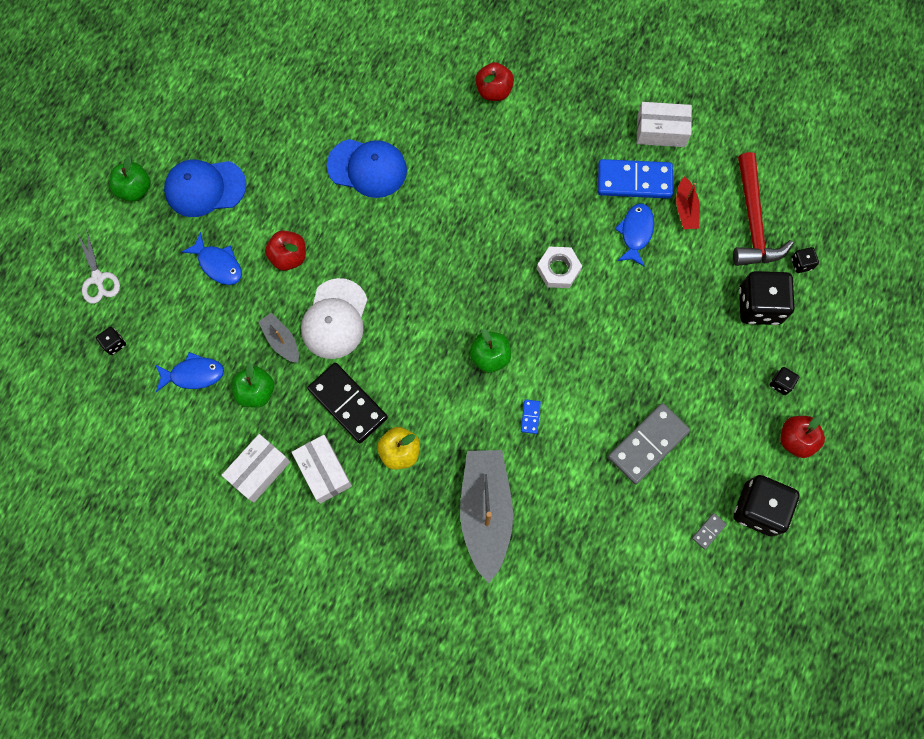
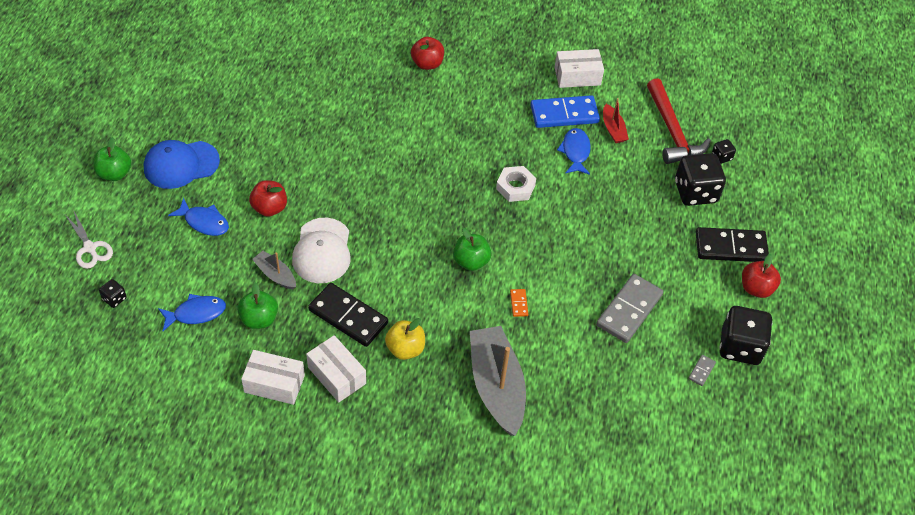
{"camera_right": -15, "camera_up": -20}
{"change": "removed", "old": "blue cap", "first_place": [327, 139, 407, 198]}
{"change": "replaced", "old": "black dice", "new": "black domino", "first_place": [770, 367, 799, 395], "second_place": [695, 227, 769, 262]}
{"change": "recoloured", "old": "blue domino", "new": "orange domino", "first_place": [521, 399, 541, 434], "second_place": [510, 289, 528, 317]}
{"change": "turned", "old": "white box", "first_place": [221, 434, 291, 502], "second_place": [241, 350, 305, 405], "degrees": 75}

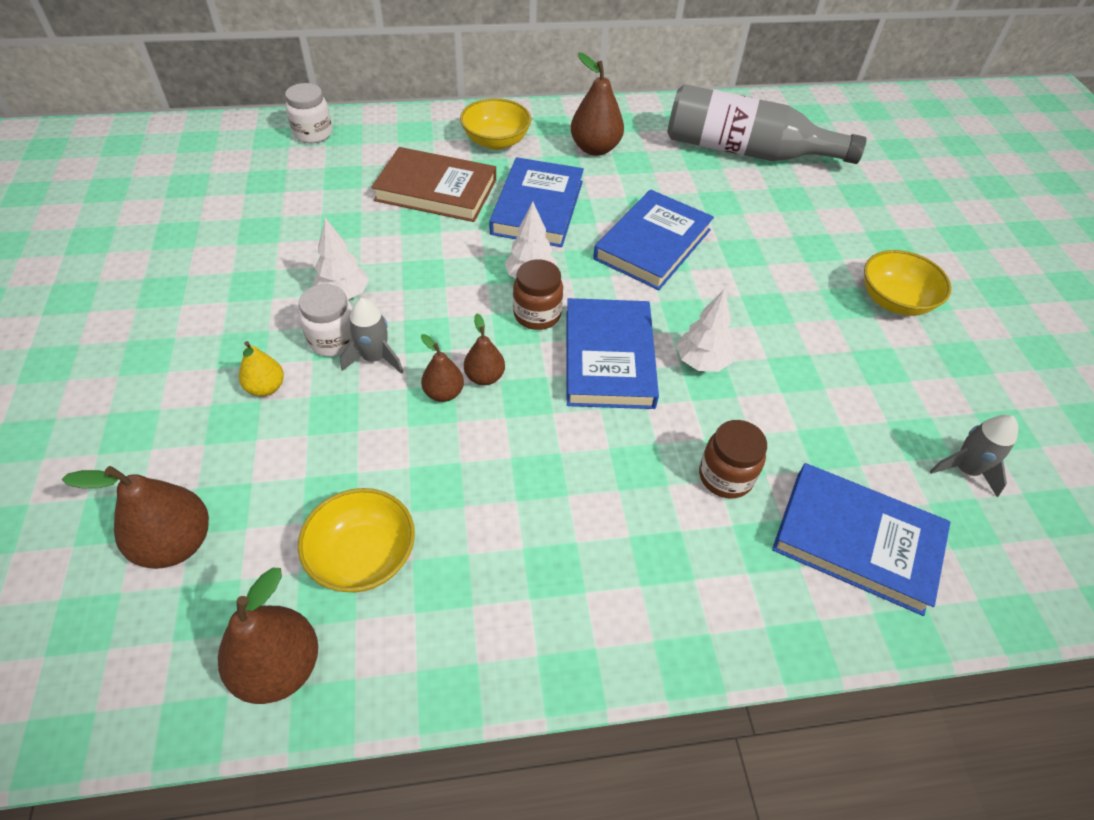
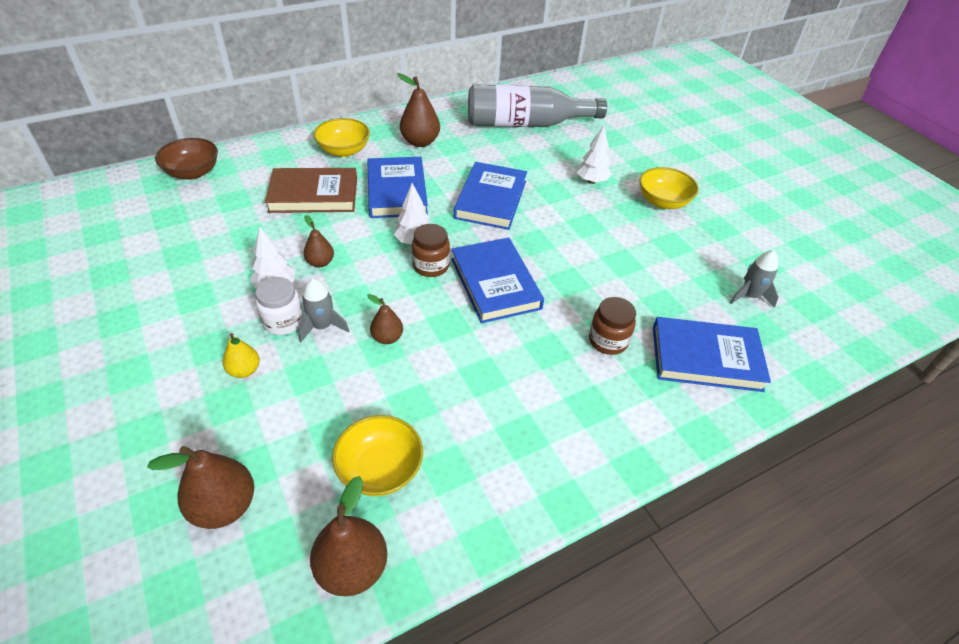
{"camera_right": -20, "camera_up": -5}
{"change": "moved", "old": "brown pear", "first_place": [464, 314, 505, 385], "second_place": [304, 215, 334, 267]}
{"change": "moved", "old": "white tree", "first_place": [677, 289, 734, 372], "second_place": [576, 125, 612, 184]}
{"change": "replaced", "old": "white jar", "new": "brown bowl", "first_place": [285, 83, 332, 143], "second_place": [155, 138, 218, 180]}

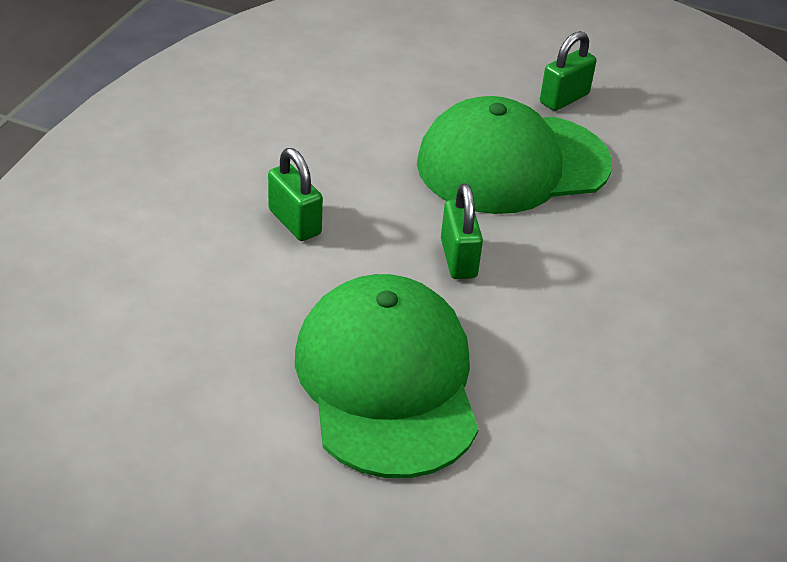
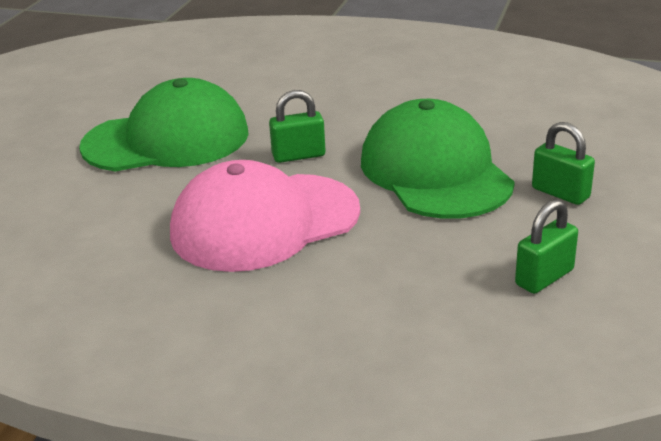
{"camera_right": 90, "camera_up": -10}
{"change": "added", "new": "pink cap", "second_place": [170, 160, 360, 272]}
{"change": "moved", "old": "green padlock", "first_place": [268, 148, 323, 241], "second_place": [515, 199, 578, 294]}

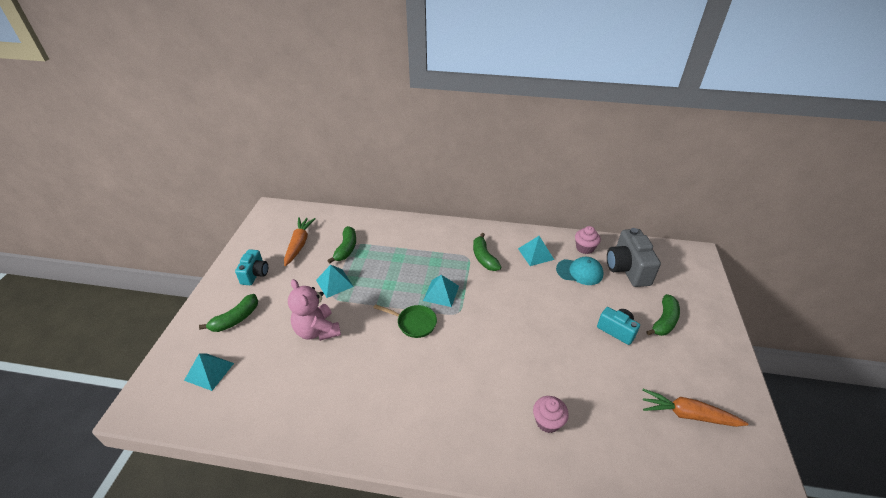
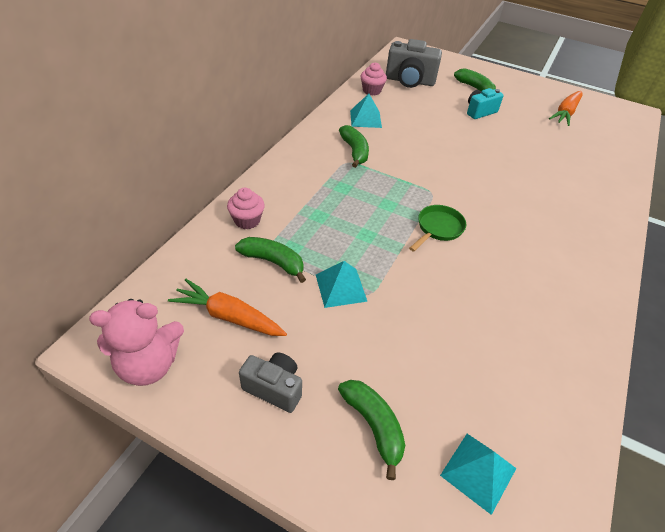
{"camera_right": -75, "camera_up": 5}
{"change": "removed", "old": "turquoise pyramid", "first_place": [423, 275, 459, 307]}
{"change": "removed", "old": "turquoise cap", "first_place": [556, 257, 604, 285]}
{"change": "moved", "old": "pink teddy bear", "first_place": [288, 279, 341, 341], "second_place": [89, 299, 184, 386]}
{"change": "moved", "old": "pink cupcake", "first_place": [533, 396, 569, 433], "second_place": [227, 188, 265, 229]}
{"change": "recoloured", "old": "turquoise camera", "new": "grey camera", "first_place": [235, 249, 268, 285], "second_place": [239, 352, 302, 413]}
{"change": "turned", "old": "green banana", "first_place": [473, 233, 501, 271], "second_place": [339, 125, 369, 168], "degrees": -105}

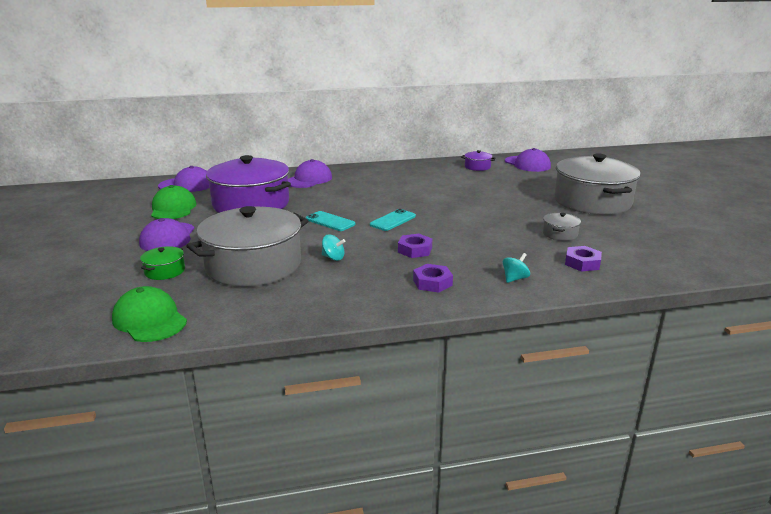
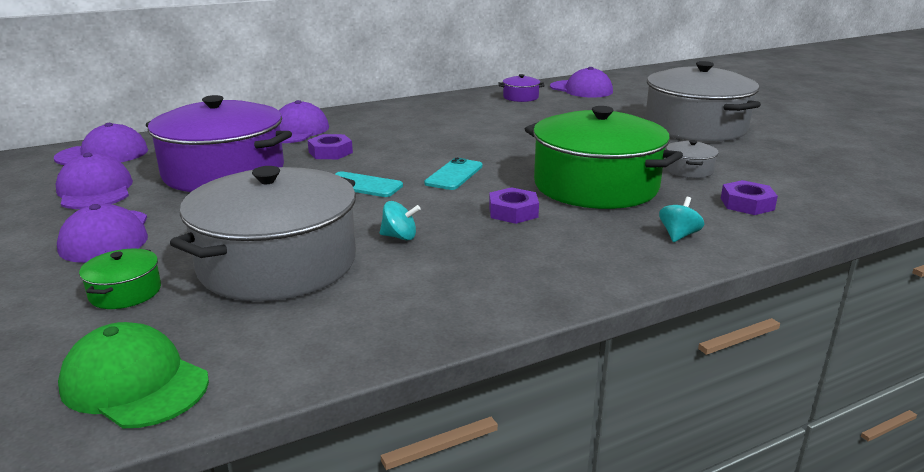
{"camera_right": -15, "camera_up": 0}
{"change": "added", "new": "green pot", "second_place": [525, 106, 683, 209]}
{"change": "moved", "old": "purple nut", "first_place": [413, 264, 453, 293], "second_place": [308, 134, 353, 159]}
{"change": "recoloured", "old": "green cap", "new": "purple cap", "first_place": [151, 185, 197, 219], "second_place": [56, 153, 133, 209]}

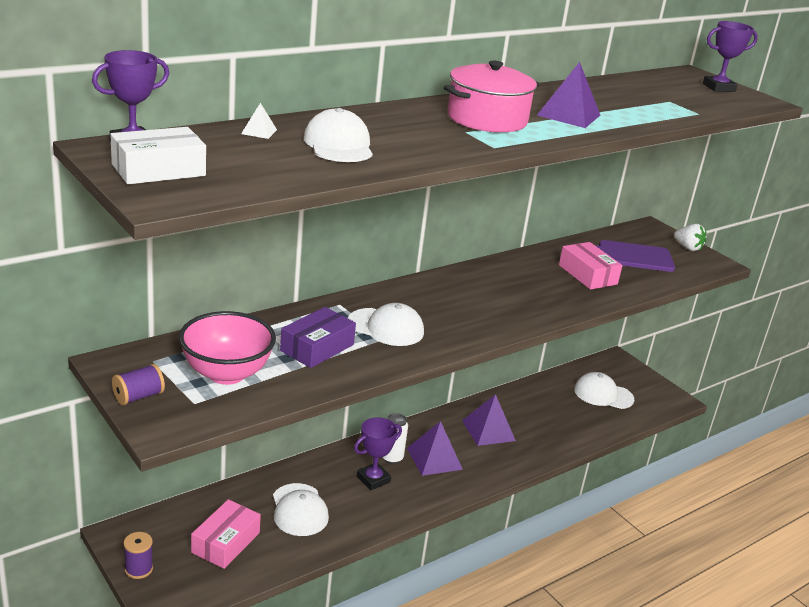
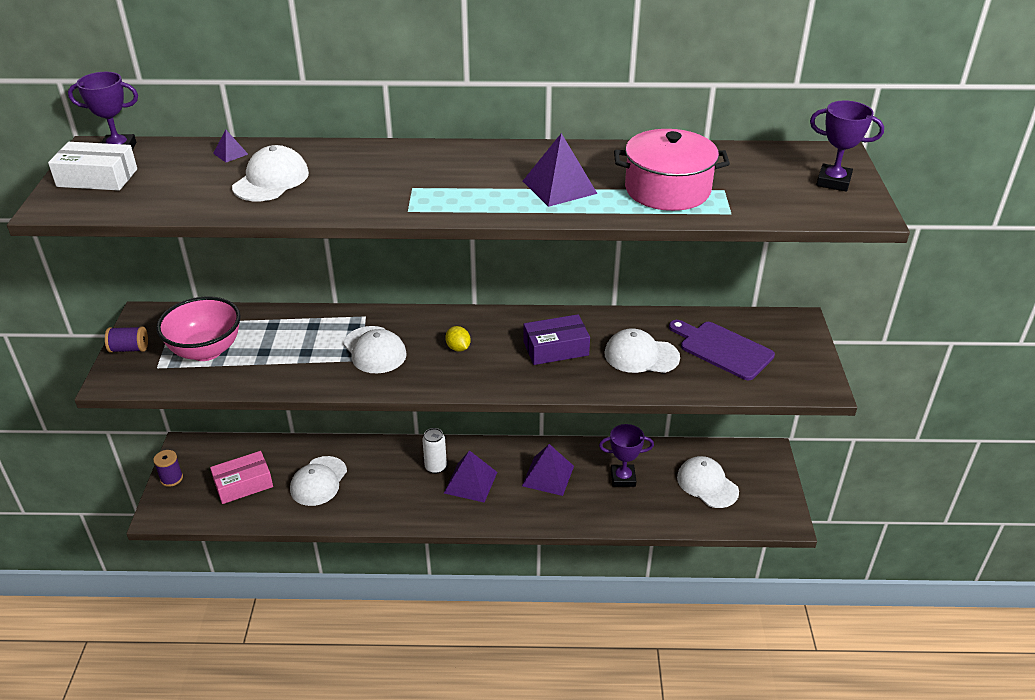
{"camera_right": 40, "camera_up": 10}
{"change": "removed", "old": "white strawberry", "first_place": [674, 223, 706, 251]}
{"change": "added", "new": "yellow lemon", "second_place": [445, 326, 471, 352]}
{"change": "moved", "old": "purple box", "first_place": [280, 307, 356, 368], "second_place": [523, 314, 590, 365]}
{"change": "moved", "old": "purple trophy", "first_place": [354, 417, 402, 490], "second_place": [599, 424, 654, 487]}
{"change": "moved", "old": "pink pot", "first_place": [444, 60, 539, 132], "second_place": [614, 129, 730, 211]}
{"change": "replaced", "old": "pink box", "new": "white cap", "first_place": [559, 242, 622, 290], "second_place": [605, 328, 680, 373]}
{"change": "recoloured", "old": "white pyramid", "new": "purple pyramid", "first_place": [241, 103, 277, 139], "second_place": [213, 129, 248, 162]}

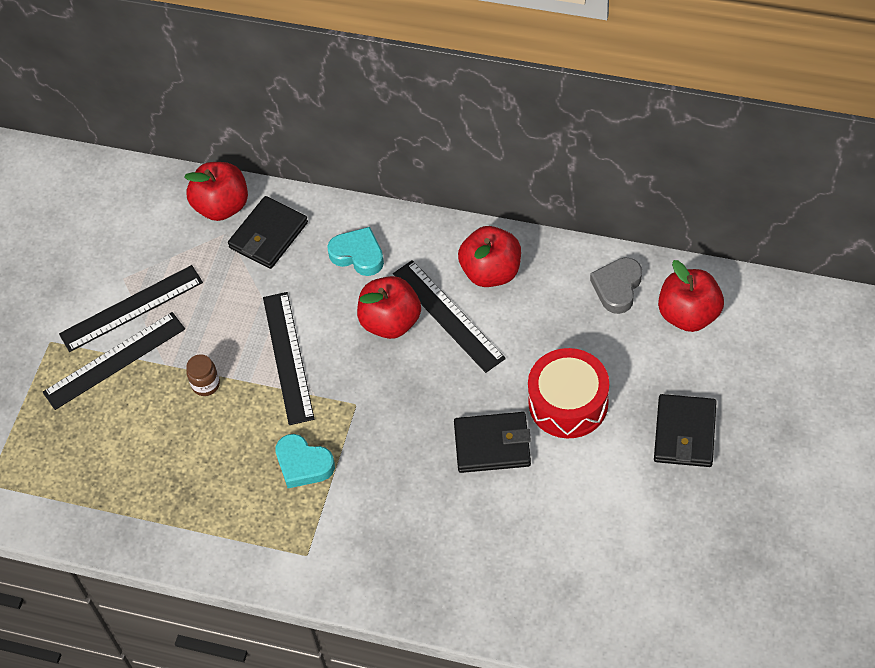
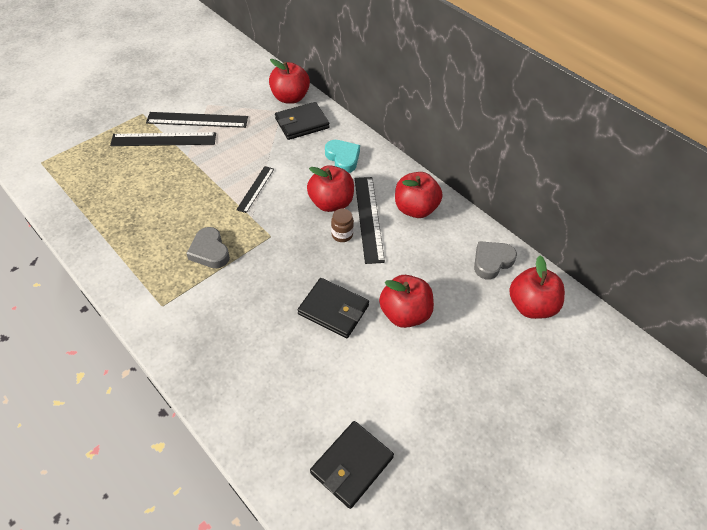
{"camera_right": 25, "camera_up": -5}
{"change": "moved", "old": "brown jar", "first_place": [186, 354, 220, 396], "second_place": [331, 209, 354, 242]}
{"change": "moved", "old": "black wallet", "first_place": [654, 394, 717, 467], "second_place": [310, 421, 394, 509]}
{"change": "replaced", "old": "red drum", "new": "red apple", "first_place": [528, 348, 609, 438], "second_place": [379, 275, 434, 328]}
{"change": "recoloured", "old": "turquoise heart", "new": "grey heart", "first_place": [275, 434, 335, 488], "second_place": [186, 227, 230, 269]}
{"change": "resized", "old": "black ruler", "first_place": [263, 292, 314, 425], "second_place": [236, 166, 274, 213], "factor": 0.59}

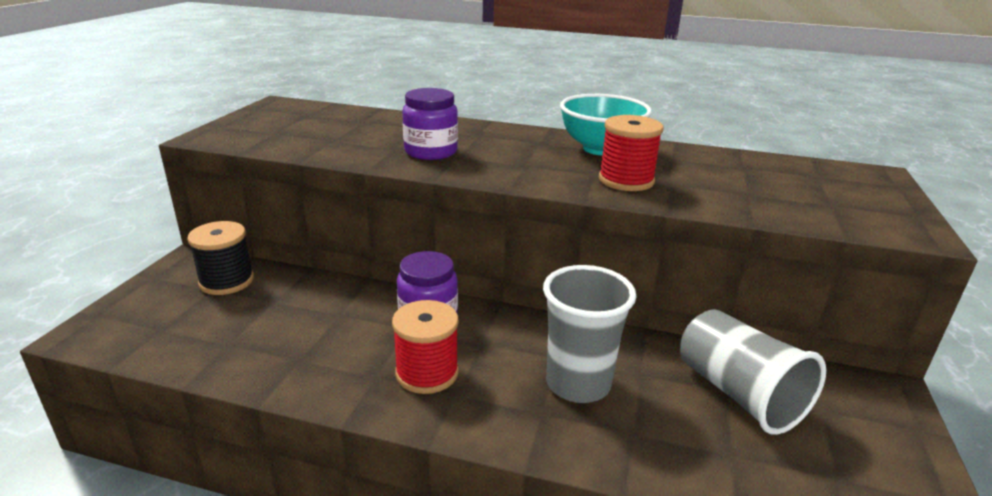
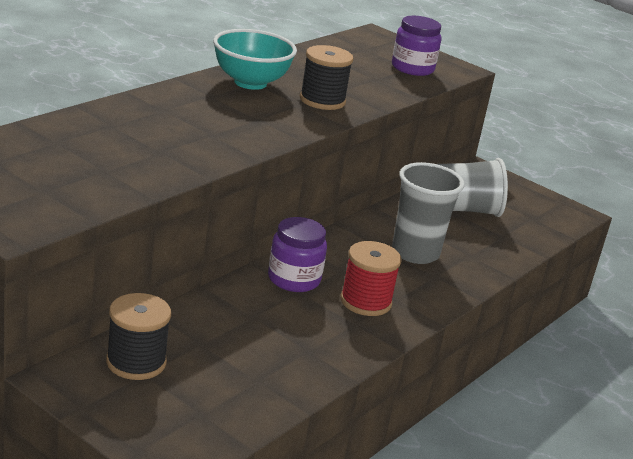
{"camera_right": -70, "camera_up": 0}
{"change": "moved", "old": "purple jar", "first_place": [402, 88, 458, 160], "second_place": [392, 16, 442, 76]}
{"change": "recoloured", "old": "red spool", "new": "black spool", "first_place": [599, 115, 663, 191], "second_place": [300, 45, 354, 110]}

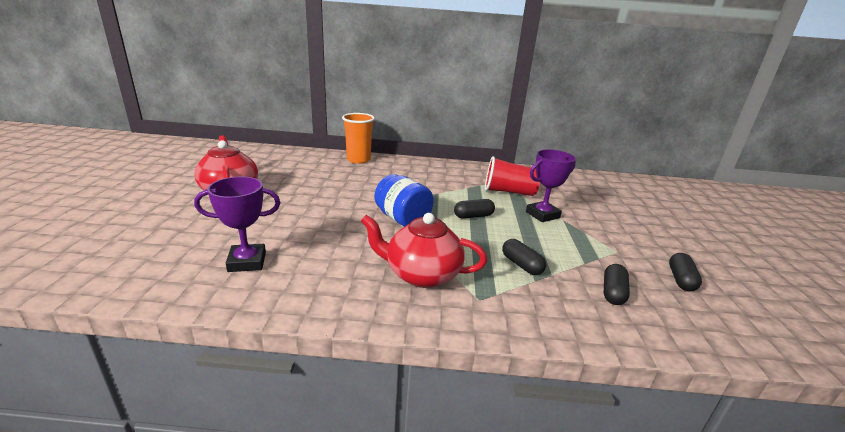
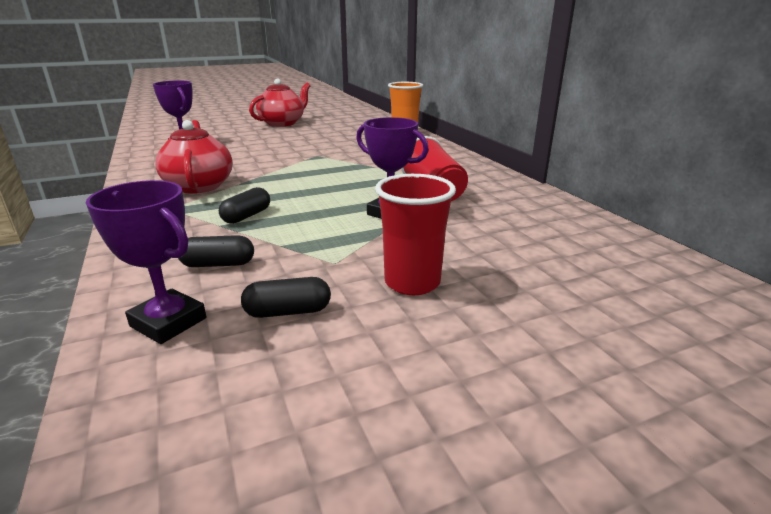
{"camera_right": 65, "camera_up": 0}
{"change": "removed", "old": "blue jar", "first_place": [375, 174, 434, 227]}
{"change": "removed", "old": "black capsule", "first_place": [454, 199, 495, 219]}
{"change": "added", "new": "purple trophy", "second_place": [86, 180, 206, 344]}
{"change": "added", "new": "red cup", "second_place": [375, 174, 456, 295]}

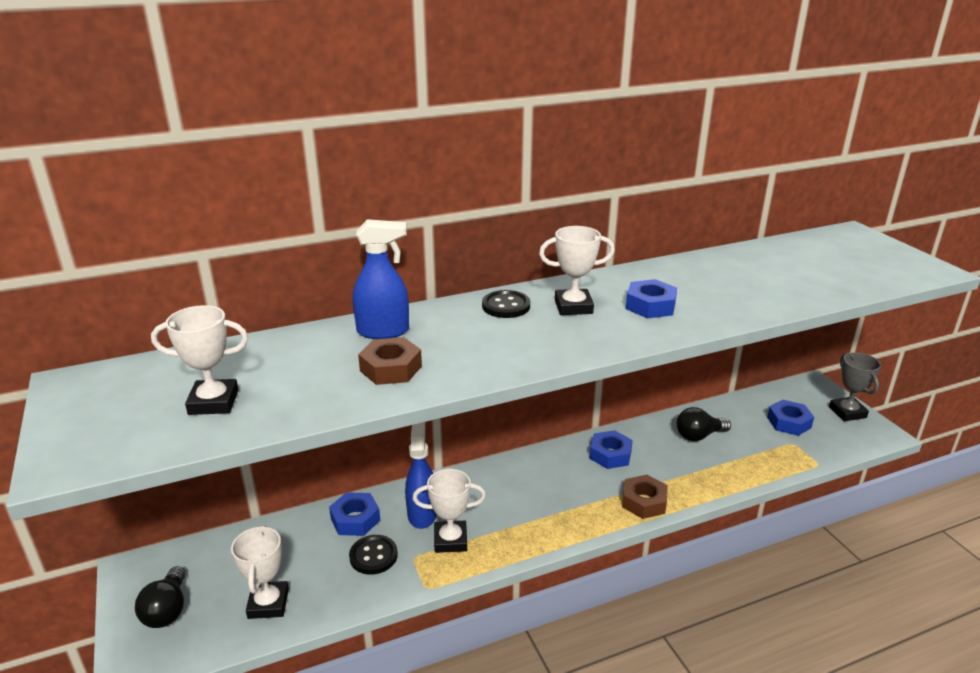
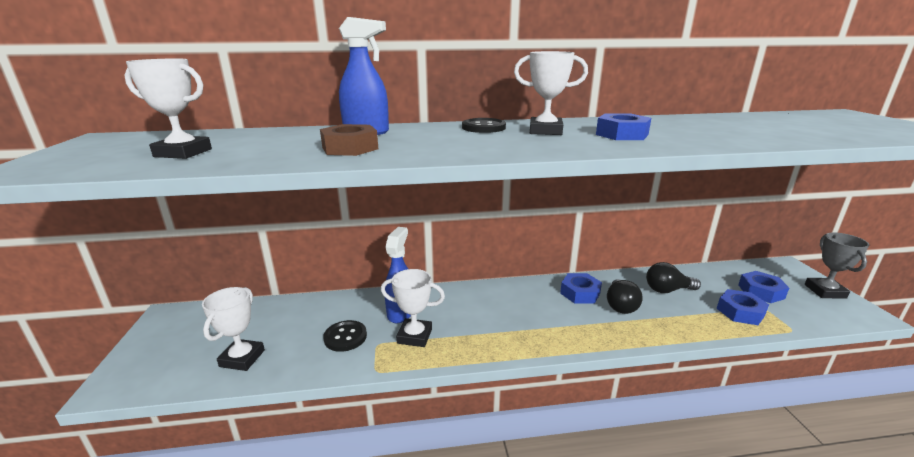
{"camera_right": 15, "camera_up": -5}
{"change": "removed", "old": "brown nut", "first_place": [622, 475, 668, 519]}
{"change": "moved", "old": "black light bulb", "first_place": [135, 566, 186, 628], "second_place": [607, 279, 643, 314]}
{"change": "moved", "old": "blue nut", "first_place": [329, 492, 380, 536], "second_place": [717, 289, 769, 325]}

